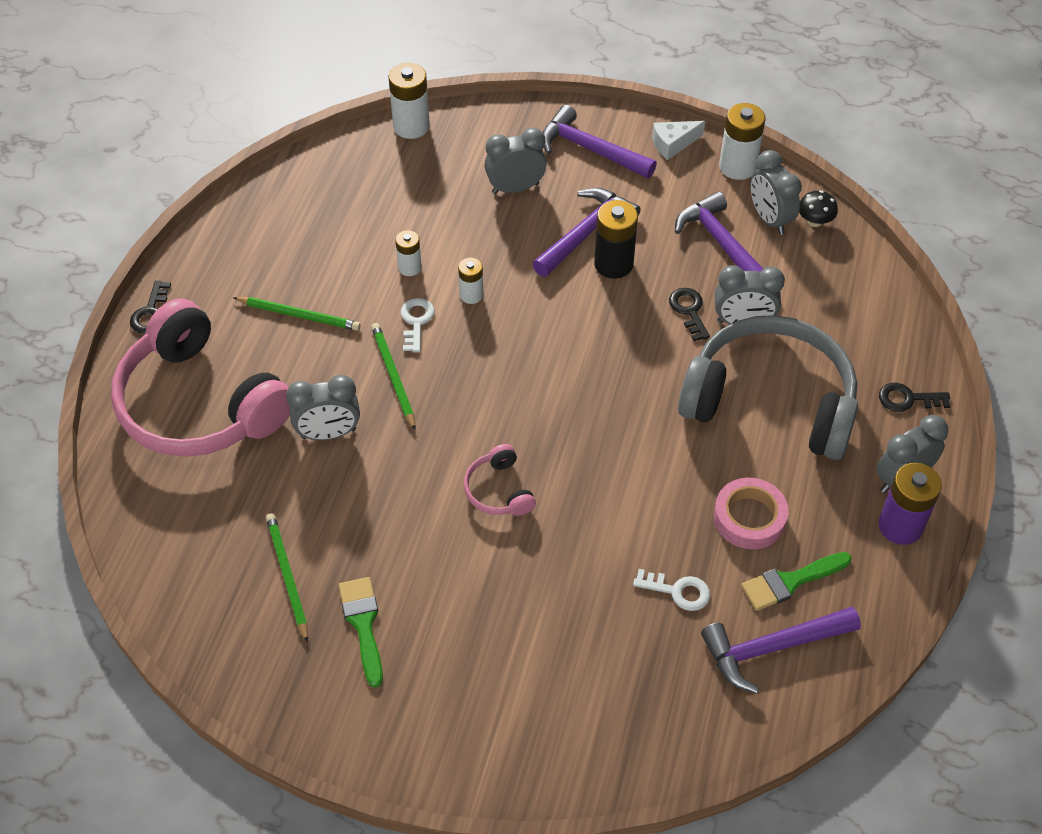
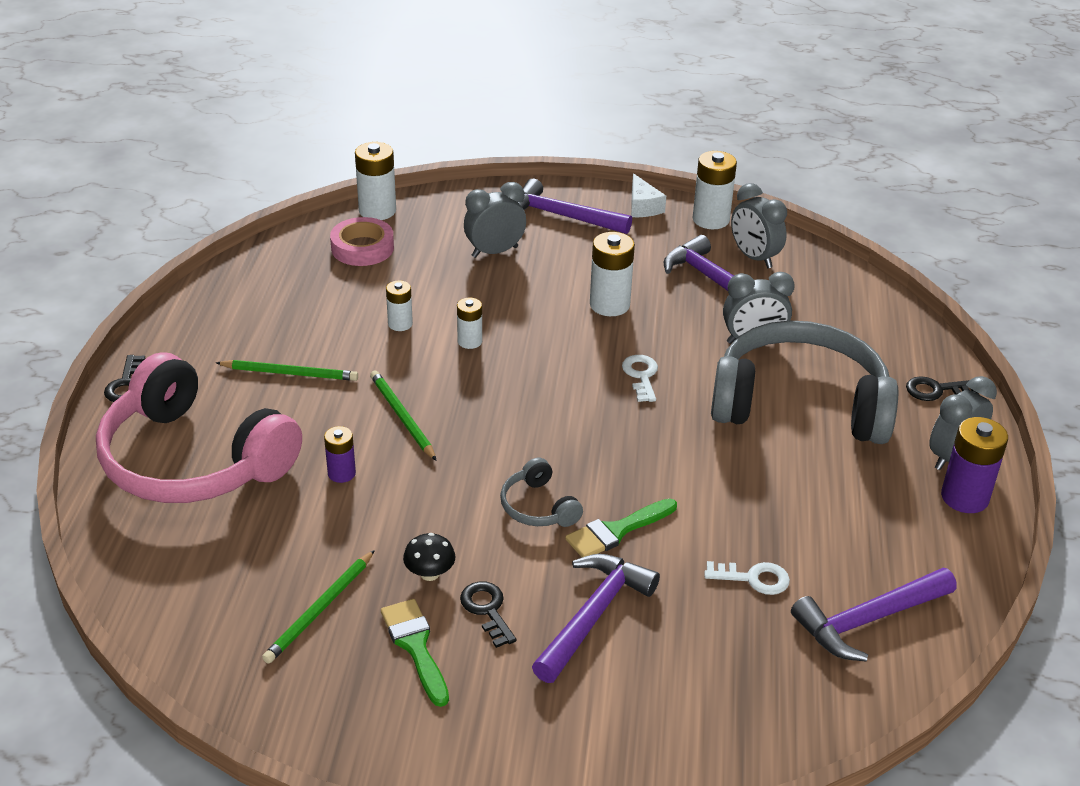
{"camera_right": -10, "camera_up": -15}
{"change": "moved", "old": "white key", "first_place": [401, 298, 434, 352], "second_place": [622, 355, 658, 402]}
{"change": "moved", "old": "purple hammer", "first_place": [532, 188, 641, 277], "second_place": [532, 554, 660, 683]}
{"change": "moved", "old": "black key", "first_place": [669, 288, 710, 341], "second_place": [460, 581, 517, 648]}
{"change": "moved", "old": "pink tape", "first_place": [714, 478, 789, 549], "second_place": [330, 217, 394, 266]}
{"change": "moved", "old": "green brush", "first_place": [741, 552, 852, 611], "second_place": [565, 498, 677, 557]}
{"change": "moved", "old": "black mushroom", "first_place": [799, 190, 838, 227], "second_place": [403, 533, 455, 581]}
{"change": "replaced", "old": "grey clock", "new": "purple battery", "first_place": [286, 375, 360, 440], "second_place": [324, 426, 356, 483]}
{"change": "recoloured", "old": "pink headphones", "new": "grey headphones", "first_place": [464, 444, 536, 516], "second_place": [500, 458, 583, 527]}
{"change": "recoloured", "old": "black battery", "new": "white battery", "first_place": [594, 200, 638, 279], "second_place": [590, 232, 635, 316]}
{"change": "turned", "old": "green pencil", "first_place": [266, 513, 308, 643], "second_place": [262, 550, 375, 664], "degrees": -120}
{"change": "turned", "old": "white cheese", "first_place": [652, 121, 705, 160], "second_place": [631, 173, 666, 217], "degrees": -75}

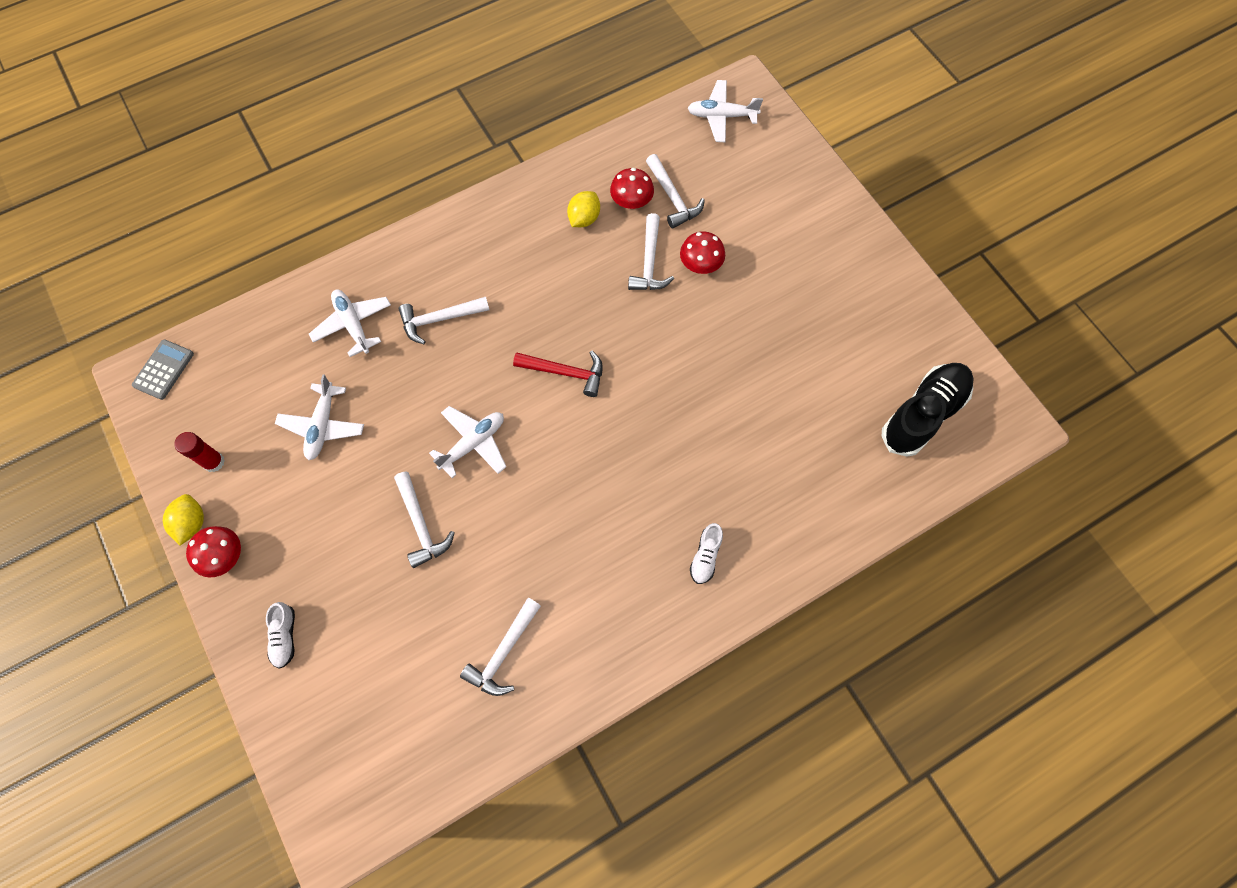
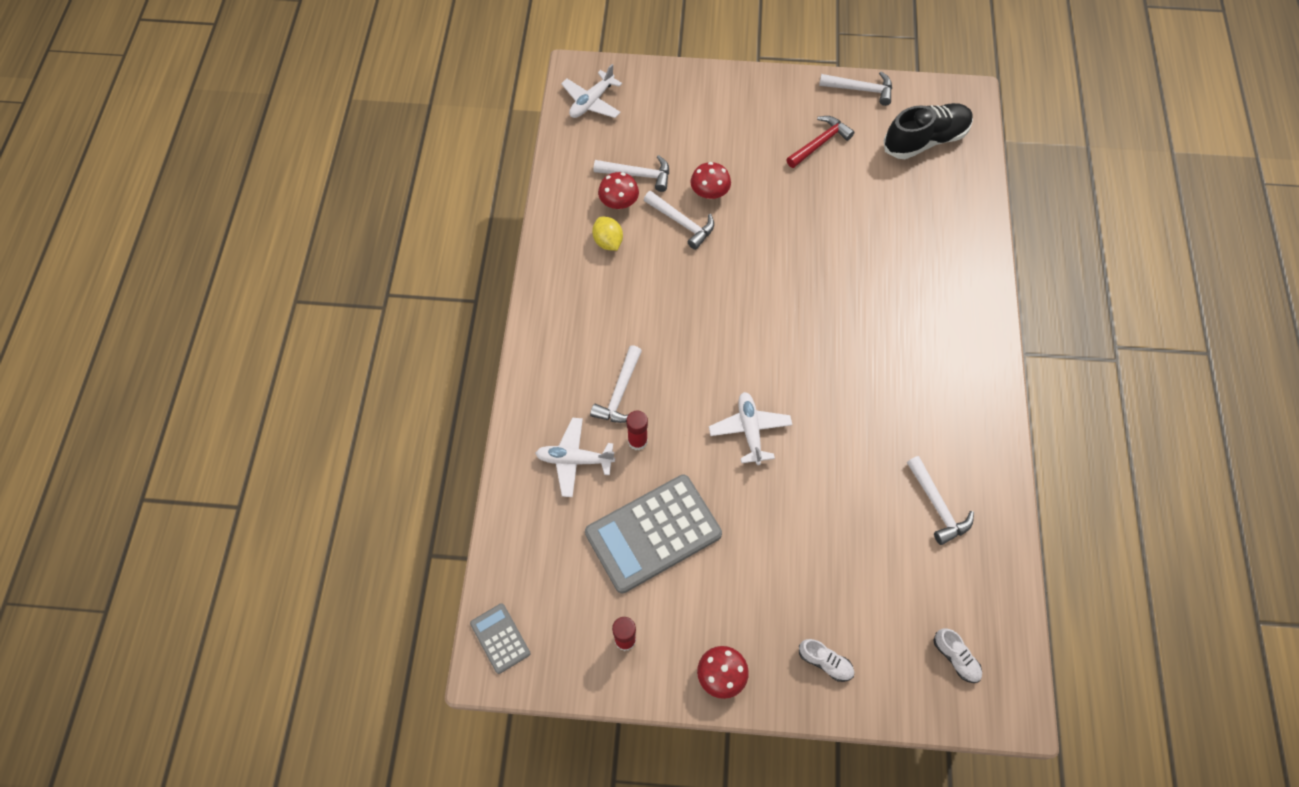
{"camera_right": -55, "camera_up": -5}
{"change": "removed", "old": "yellow lemon", "first_place": [163, 494, 204, 545]}
{"change": "added", "new": "red glue stick", "second_place": [626, 411, 648, 450]}
{"change": "moved", "old": "white hammer", "first_place": [394, 472, 455, 568], "second_place": [819, 72, 892, 106]}
{"change": "moved", "old": "red hammer", "first_place": [513, 351, 603, 397], "second_place": [786, 116, 855, 168]}
{"change": "moved", "old": "white shoe", "first_place": [690, 523, 723, 584], "second_place": [934, 628, 982, 683]}
{"change": "replaced", "old": "white plane", "new": "grey calculator", "first_place": [275, 374, 364, 460], "second_place": [585, 475, 722, 593]}
{"change": "turned", "old": "black shoe", "first_place": [882, 363, 974, 457], "second_place": [884, 103, 973, 159], "degrees": 75}

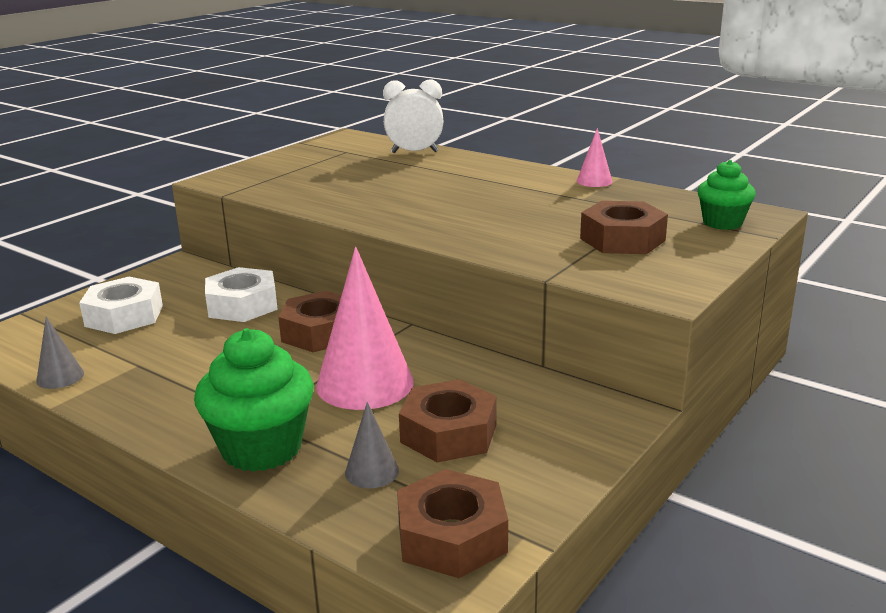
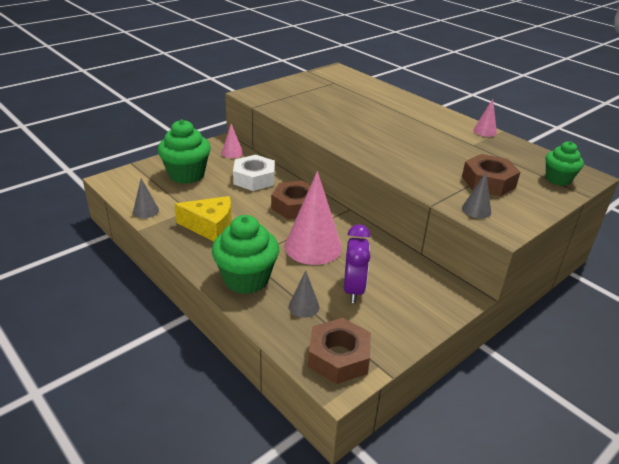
{"camera_right": 10, "camera_up": 10}
{"change": "removed", "old": "white clock", "first_place": [383, 80, 443, 153]}
{"change": "added", "new": "yellow cheese", "second_place": [174, 196, 232, 241]}
{"change": "added", "new": "pink cone", "second_place": [222, 124, 243, 158]}
{"change": "added", "new": "grey cone", "second_place": [462, 173, 491, 218]}
{"change": "replaced", "old": "white nut", "new": "green cupcake", "first_place": [79, 277, 163, 334], "second_place": [158, 120, 211, 184]}
{"change": "replaced", "old": "brown nut", "new": "purple clock", "first_place": [399, 379, 497, 462], "second_place": [344, 224, 371, 303]}

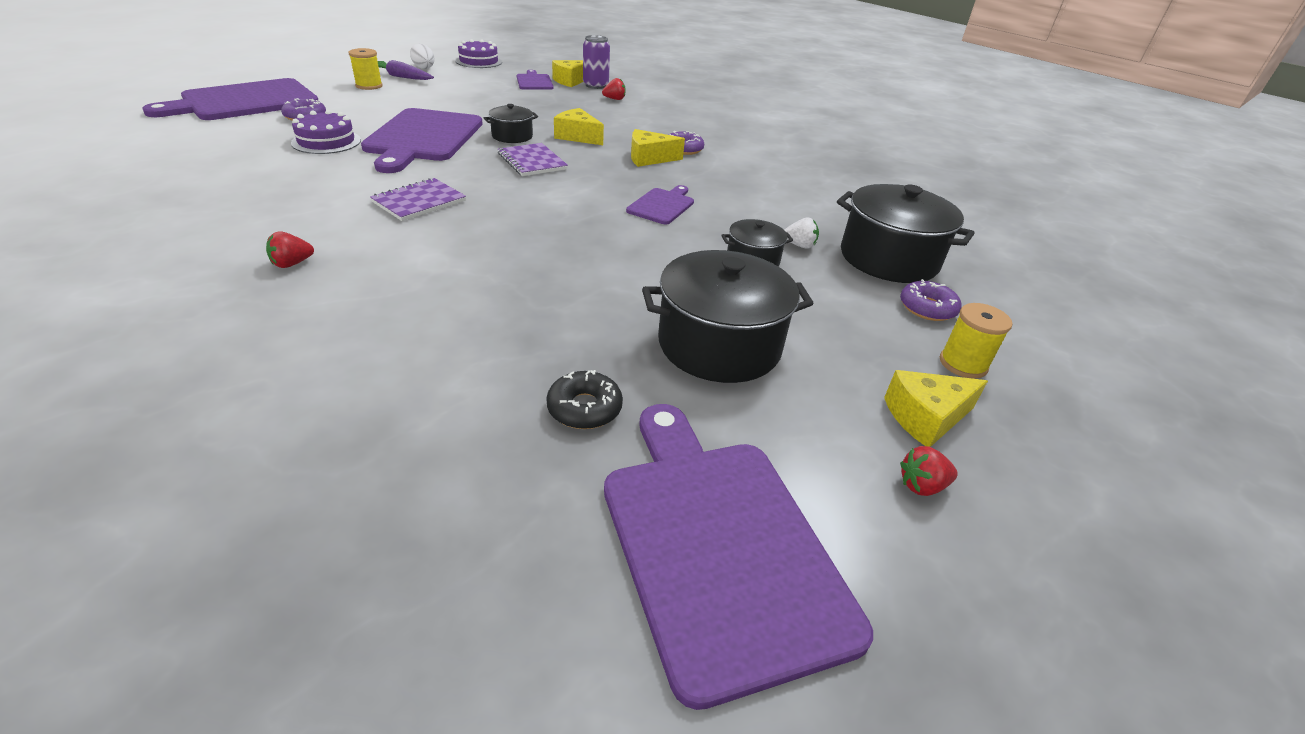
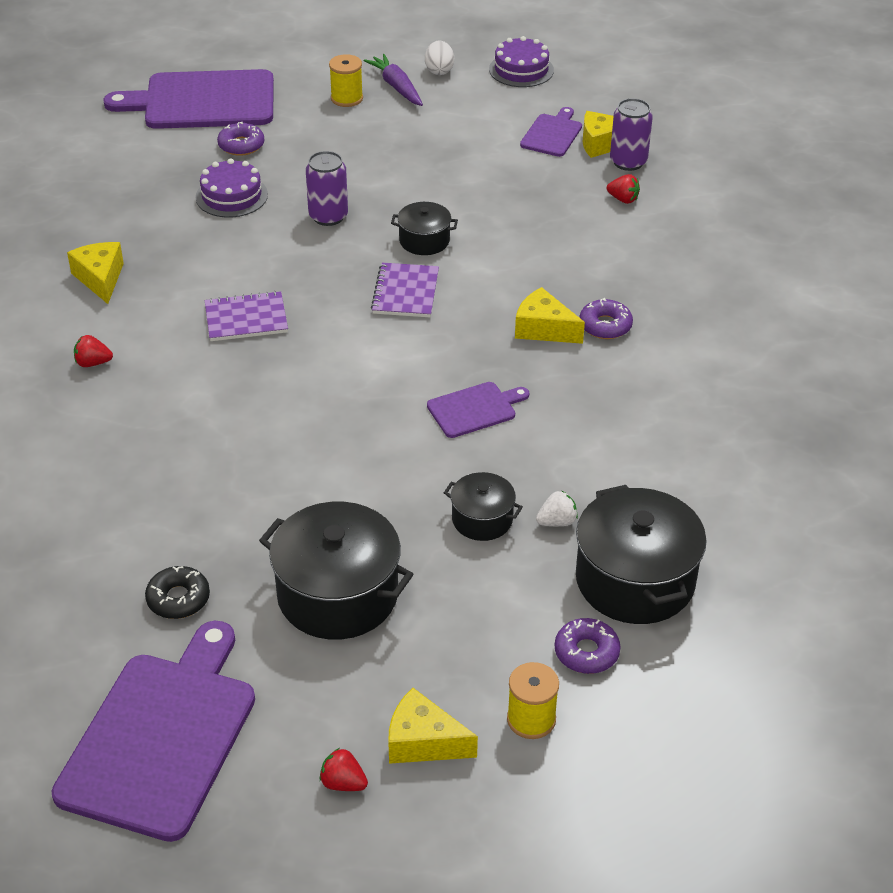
{"camera_right": 40, "camera_up": 5}
{"change": "moved", "old": "yellow cheese", "first_place": [554, 108, 604, 145], "second_place": [67, 242, 124, 304]}
{"change": "replaced", "old": "purple cutting board", "new": "purple can", "first_place": [361, 108, 483, 173], "second_place": [306, 151, 348, 226]}
{"change": "turned", "old": "white strawberry", "first_place": [785, 217, 819, 249], "second_place": [536, 490, 578, 526], "degrees": -75}

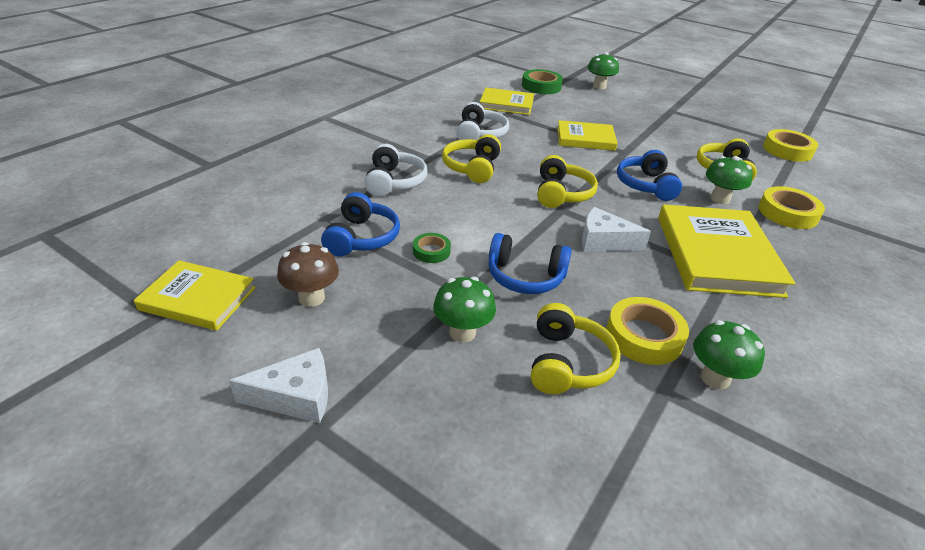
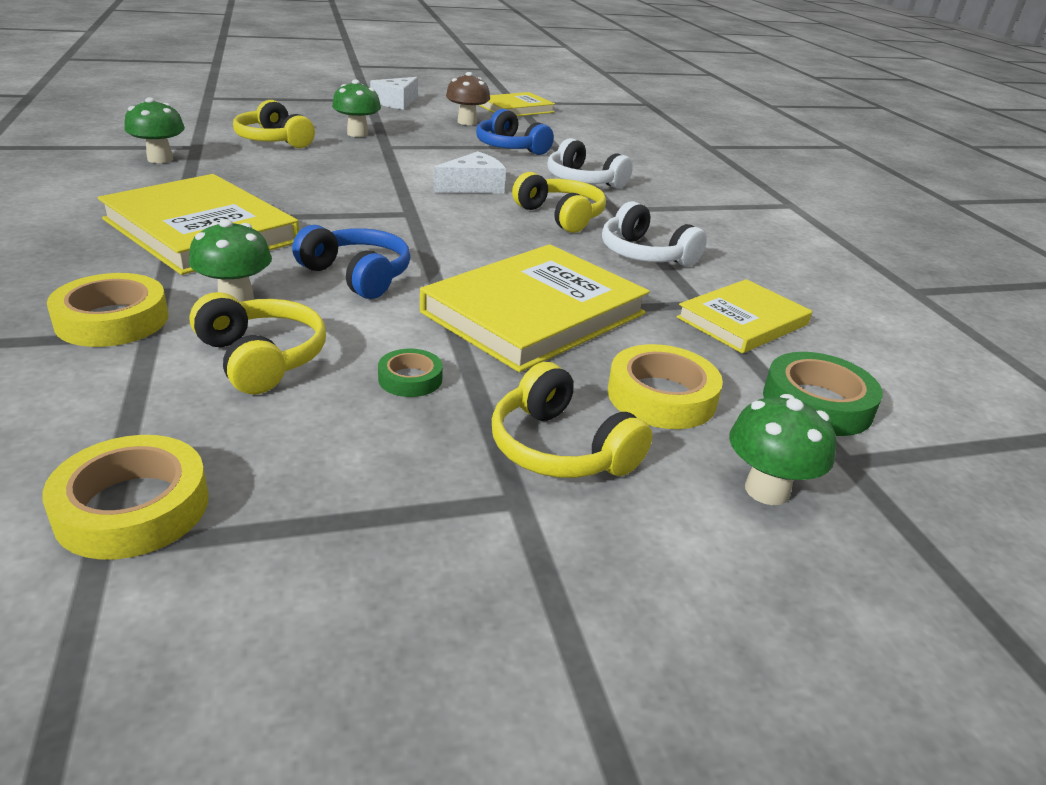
{"camera_right": 130, "camera_up": -5}
{"change": "removed", "old": "blue headphones", "first_place": [488, 233, 572, 294]}
{"change": "moved", "old": "green tape", "first_place": [413, 233, 451, 263], "second_place": [378, 349, 443, 397]}
{"change": "moved", "old": "yellow headphones", "first_place": [537, 155, 598, 208], "second_place": [492, 362, 653, 478]}
{"change": "moved", "old": "white cheese", "first_place": [581, 207, 651, 252], "second_place": [434, 151, 506, 193]}
{"change": "moved", "old": "yellow tape", "first_place": [606, 297, 689, 365], "second_place": [608, 344, 723, 429]}
{"change": "resized", "old": "yellow book", "first_place": [557, 120, 618, 151], "second_place": [420, 244, 650, 372], "factor": 1.65}

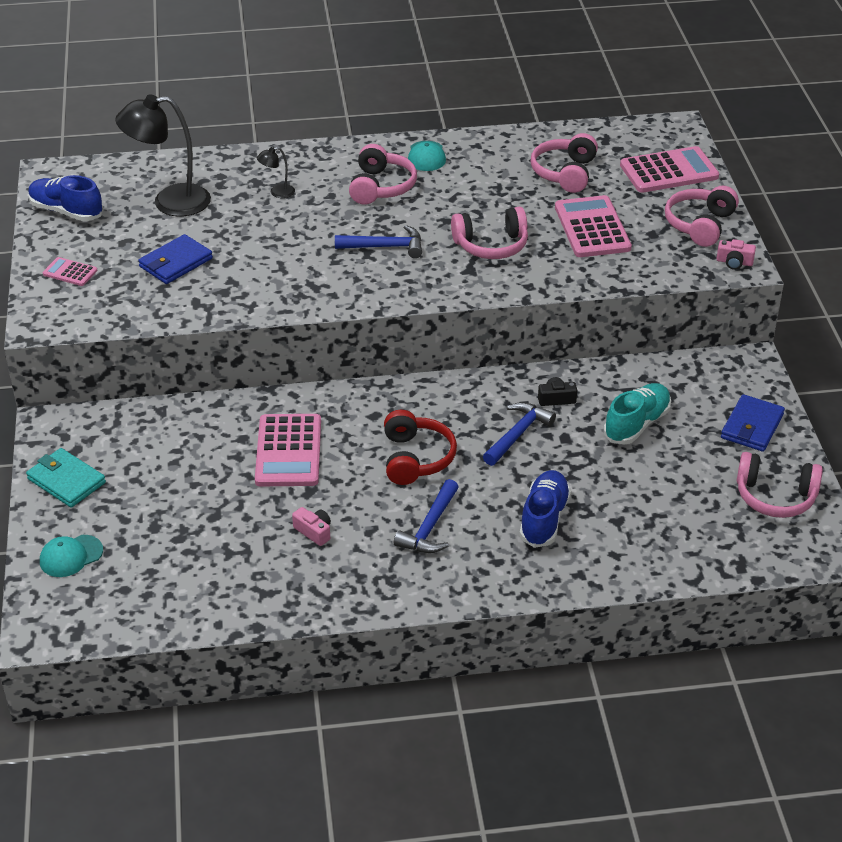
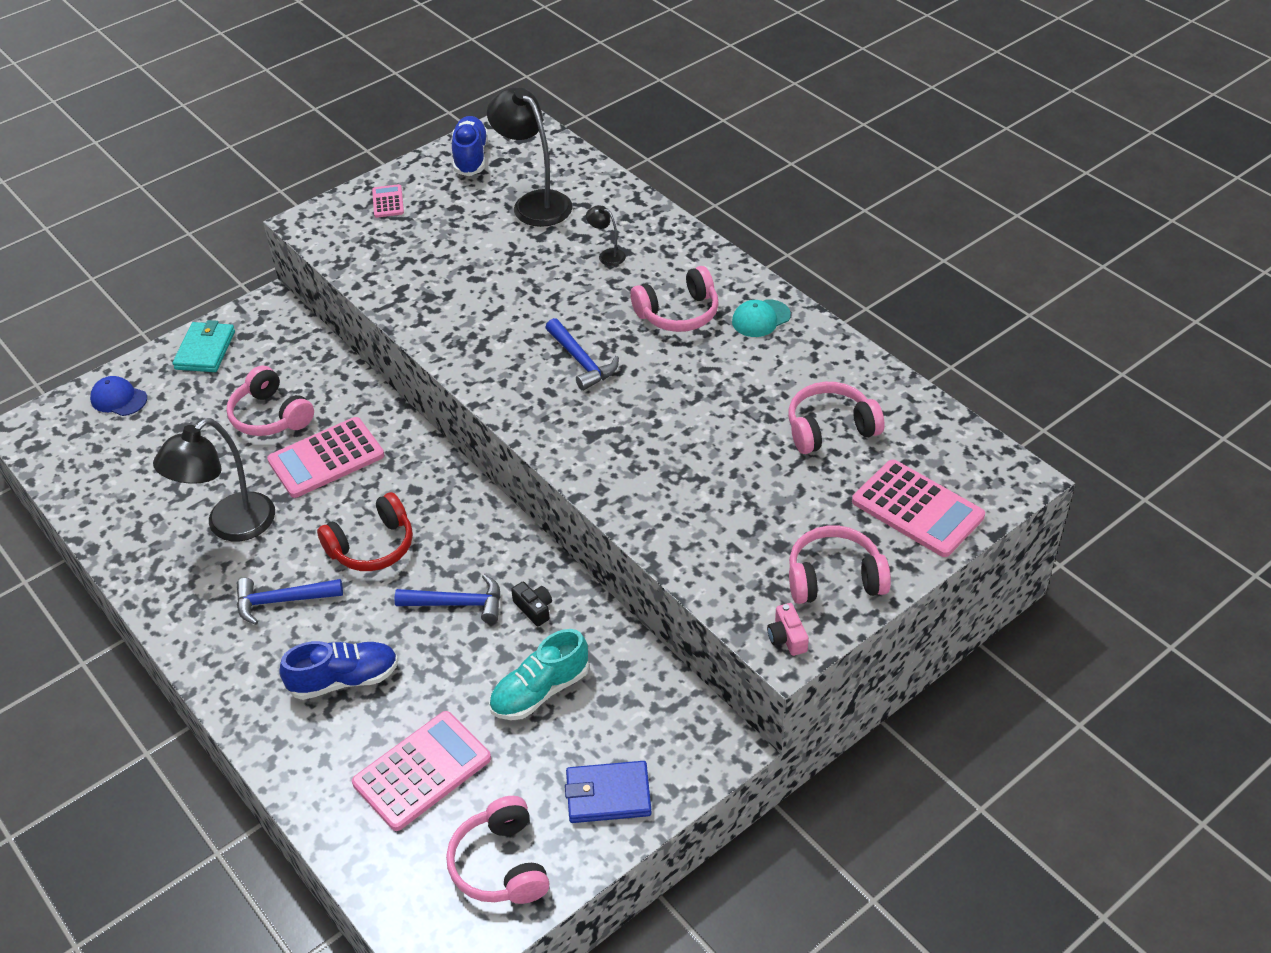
{"camera_right": 60, "camera_up": 5}
{"change": "removed", "old": "blue wallet", "first_place": [138, 234, 213, 284]}
{"change": "moved", "old": "pink headphones", "first_place": [451, 207, 528, 259], "second_place": [226, 366, 314, 436]}
{"change": "moved", "old": "pink calculator", "first_place": [555, 195, 632, 257], "second_place": [352, 711, 491, 831]}
{"change": "replaced", "old": "pink camera", "new": "black lamp", "first_place": [292, 507, 331, 546], "second_place": [153, 418, 275, 541]}
{"change": "recoloured", "old": "turquoise cap", "new": "blue cap", "first_place": [40, 535, 103, 577], "second_place": [90, 376, 147, 416]}
{"change": "turned", "old": "turquoise shoe", "first_place": [604, 383, 671, 445], "second_place": [489, 629, 589, 720], "degrees": 135}

